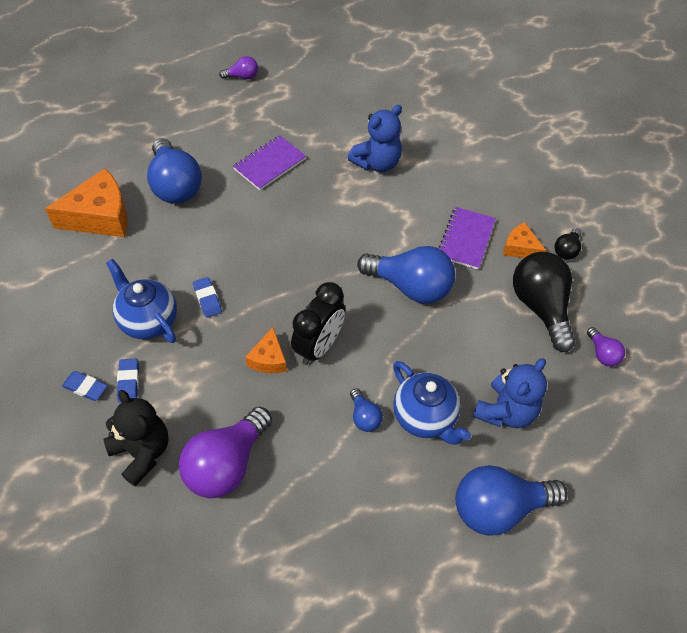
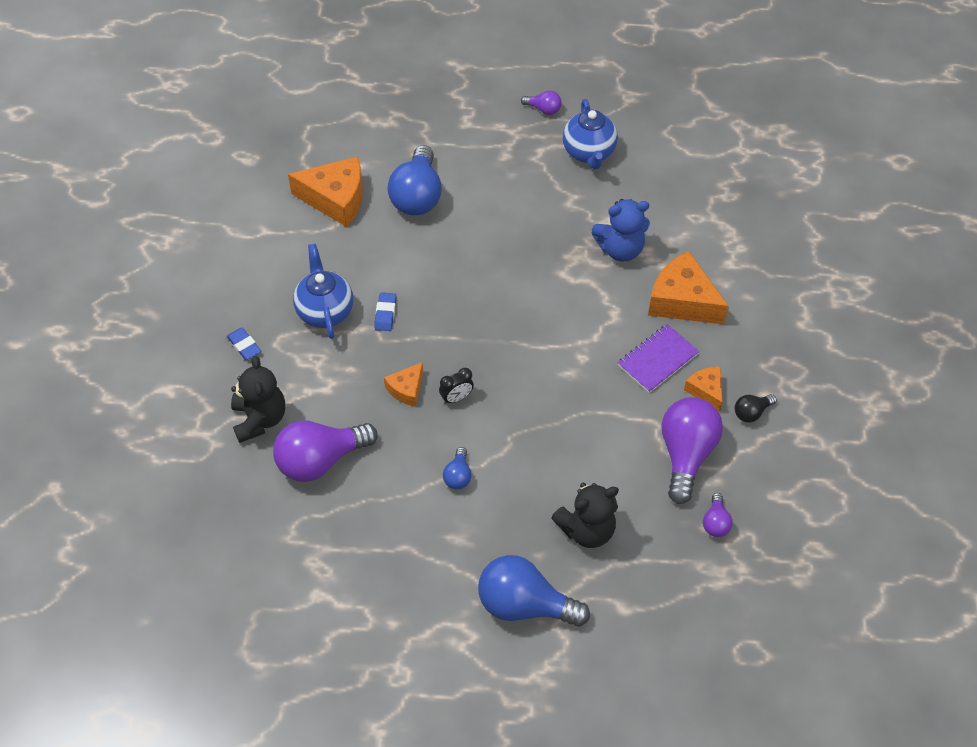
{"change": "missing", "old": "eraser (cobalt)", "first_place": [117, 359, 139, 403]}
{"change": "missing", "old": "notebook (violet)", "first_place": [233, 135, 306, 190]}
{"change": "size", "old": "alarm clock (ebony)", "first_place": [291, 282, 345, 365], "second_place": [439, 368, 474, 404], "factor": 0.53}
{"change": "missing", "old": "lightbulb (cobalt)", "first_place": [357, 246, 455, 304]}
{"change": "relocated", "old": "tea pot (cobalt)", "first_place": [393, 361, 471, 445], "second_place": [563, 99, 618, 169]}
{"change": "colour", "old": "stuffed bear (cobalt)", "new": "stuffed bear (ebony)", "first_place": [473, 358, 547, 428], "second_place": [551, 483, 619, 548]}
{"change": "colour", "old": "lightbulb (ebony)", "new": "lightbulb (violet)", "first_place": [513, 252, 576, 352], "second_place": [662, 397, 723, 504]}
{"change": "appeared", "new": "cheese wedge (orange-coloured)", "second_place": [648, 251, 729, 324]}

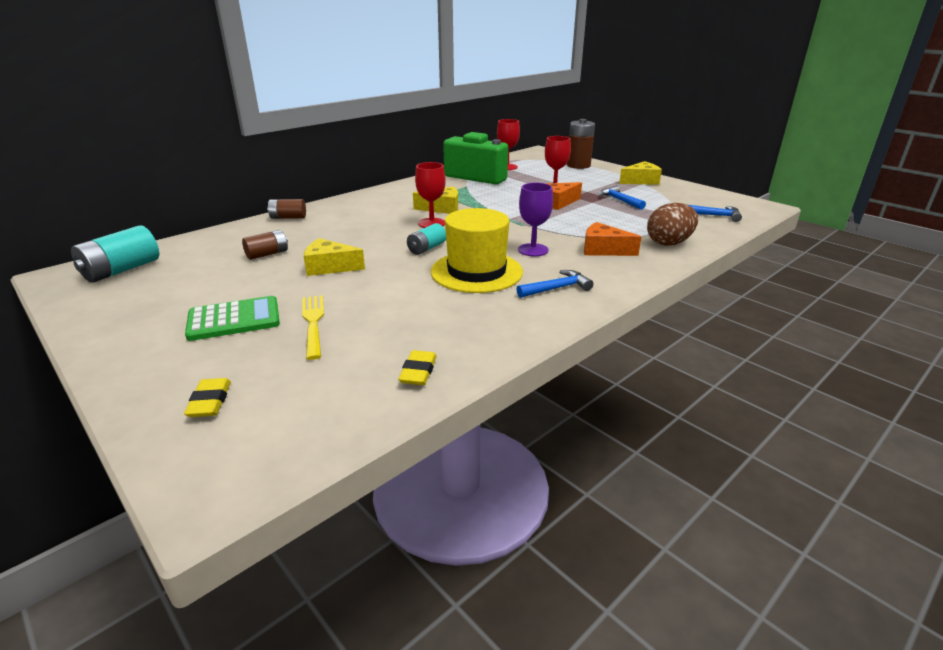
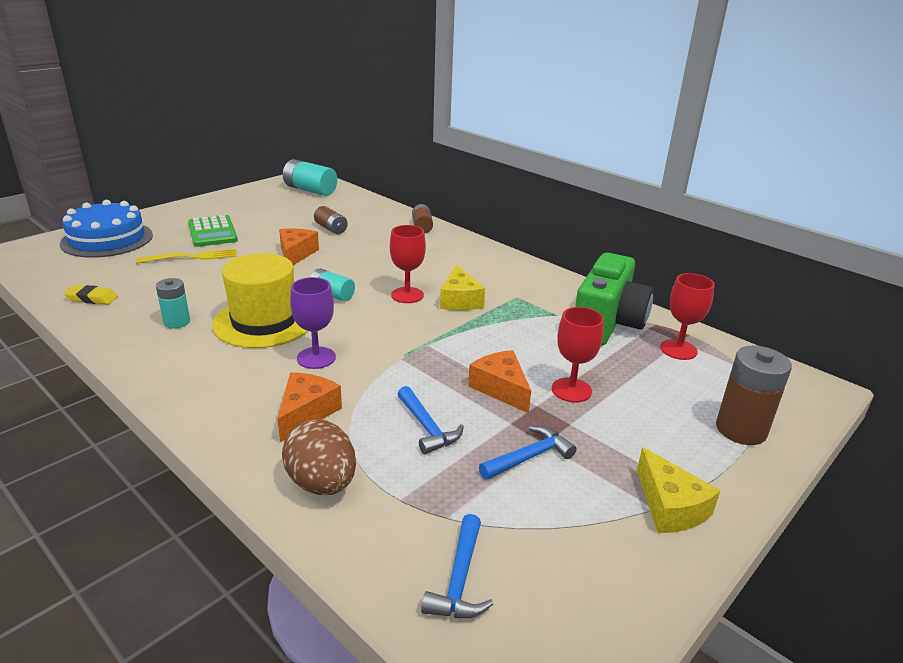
{"change": "exchanged", "old": "eraser (yellow)", "new": "layer cake (cobalt)", "first_place": [184, 378, 231, 417], "second_place": [60, 200, 153, 258]}
{"change": "colour", "old": "cheese wedge (yellow)", "new": "cheese wedge (orange-coloured)", "first_place": [304, 238, 365, 276], "second_place": [279, 229, 319, 265]}
{"change": "relocated", "old": "claw hammer (cobalt)", "first_place": [516, 270, 593, 298], "second_place": [398, 386, 464, 454]}
{"change": "appeared", "new": "battery (turquoise)", "second_place": [156, 278, 190, 329]}

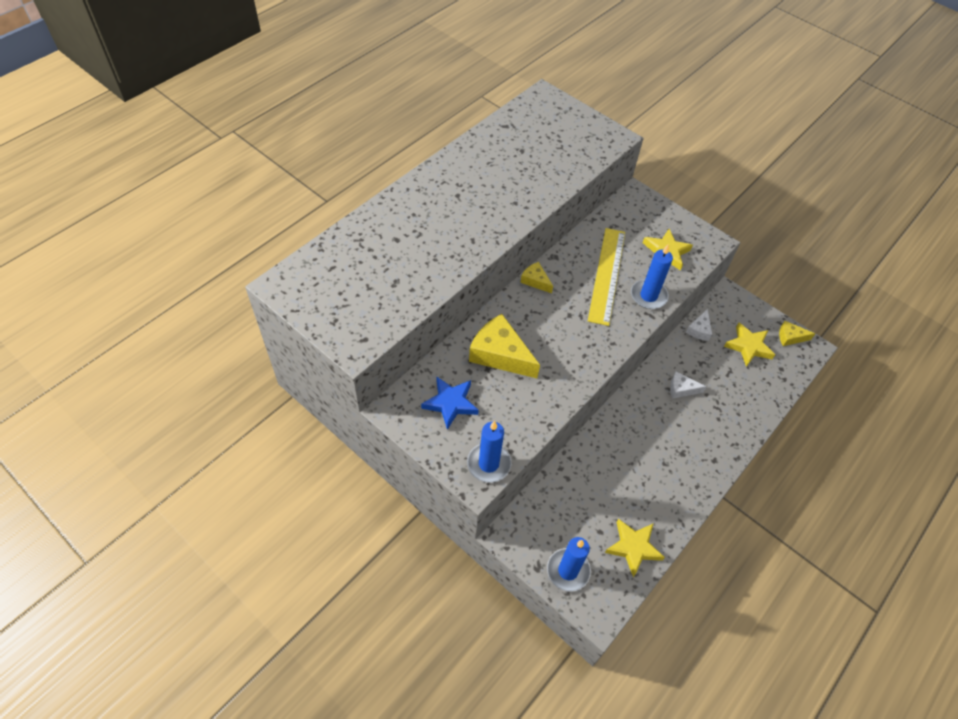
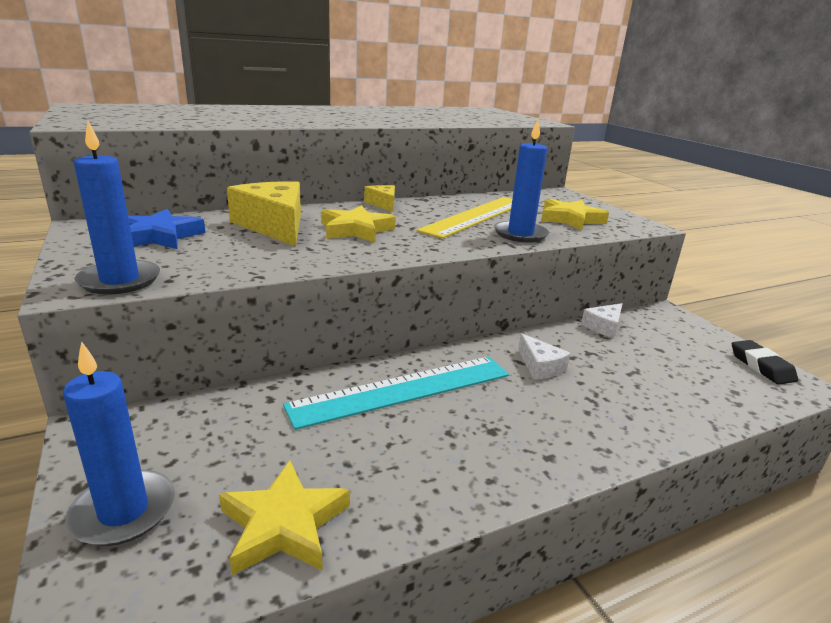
{"change": "spun", "old": "cheese wedge (snow-white)", "first_place": [670, 371, 707, 399], "second_place": [518, 333, 570, 379], "degrees": -150}
{"change": "relocated", "old": "star (yellow)", "first_place": [724, 323, 775, 367], "second_place": [321, 205, 396, 242]}
{"change": "exchanged", "old": "cheese wedge (yellow)", "new": "eraser (ebony)", "first_place": [779, 321, 815, 346], "second_place": [732, 340, 798, 384]}
{"change": "appeared", "new": "straightedge (turquoise)", "second_place": [283, 356, 509, 430]}

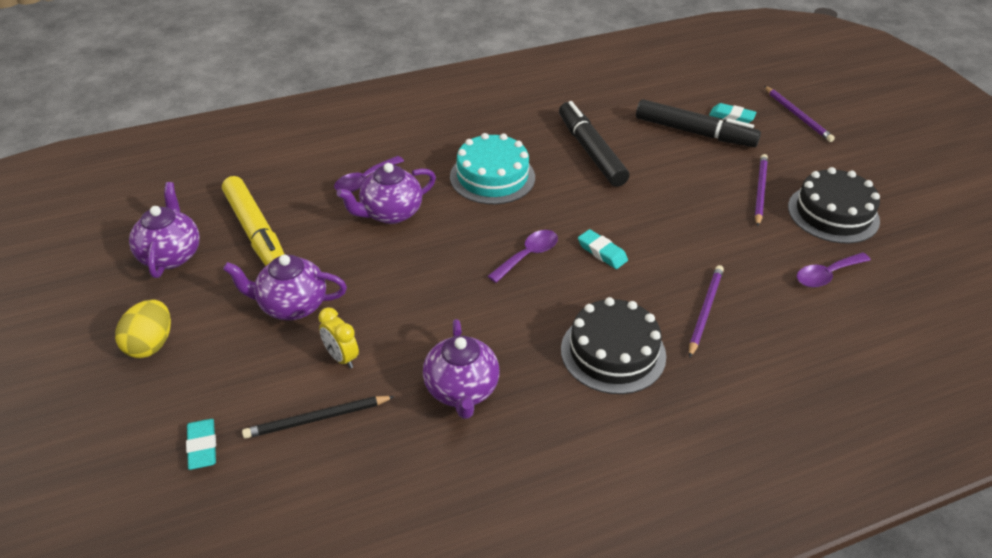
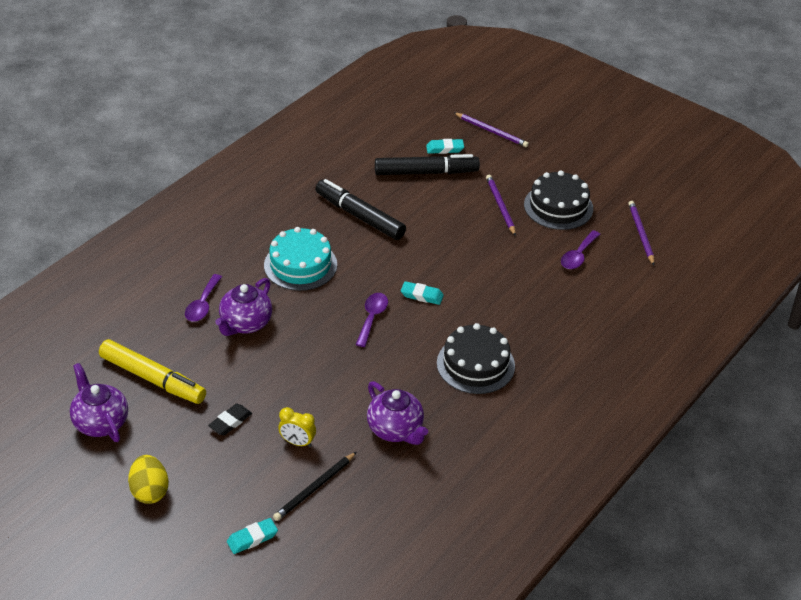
{"change": "spun", "old": "eraser (turquoise)", "first_place": [186, 419, 216, 470], "second_place": [227, 518, 278, 554], "degrees": -75}
{"change": "exchanged", "old": "tea pot (violet)", "new": "eraser (ebony)", "first_place": [223, 254, 347, 320], "second_place": [208, 404, 252, 435]}
{"change": "relocated", "old": "pencil (violet)", "first_place": [689, 265, 724, 358], "second_place": [628, 201, 654, 265]}

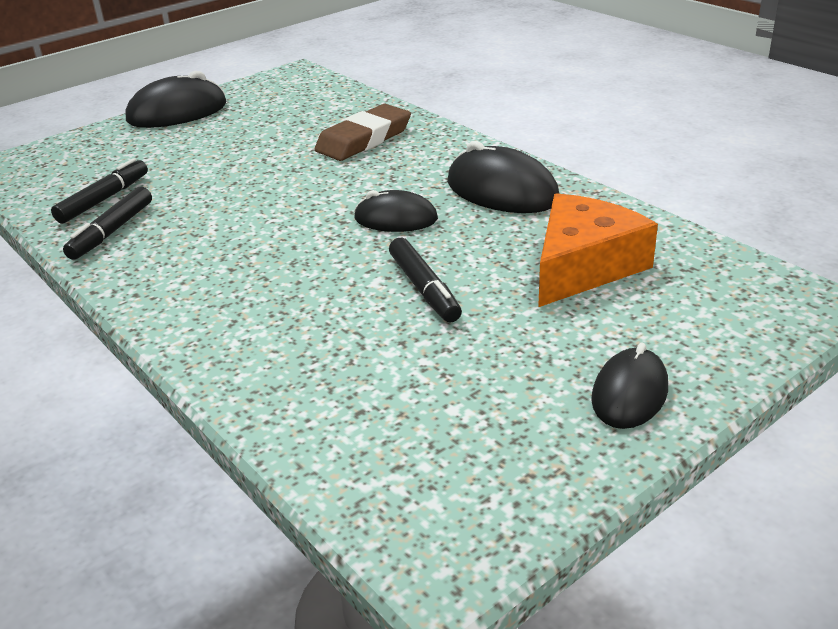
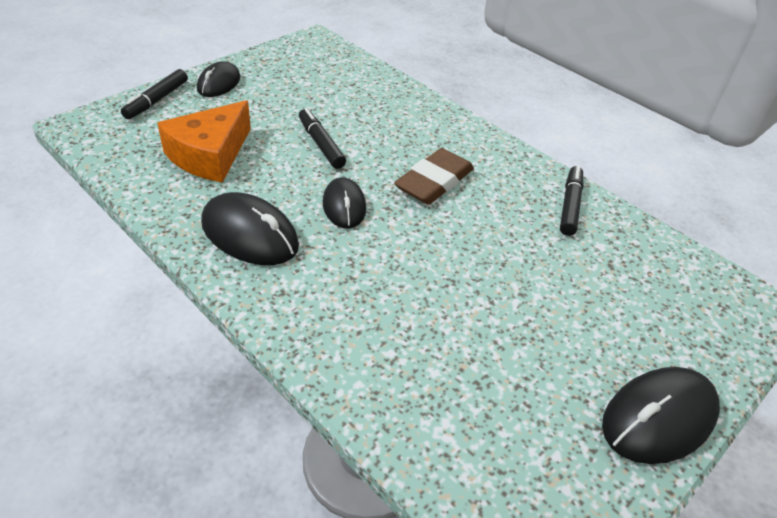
{"change": "relocated", "old": "marker (ebony)", "first_place": [51, 158, 148, 224], "second_place": [121, 69, 188, 119]}
{"change": "relocated", "old": "eraser (brown)", "first_place": [314, 104, 411, 161], "second_place": [394, 148, 474, 205]}
{"change": "spun", "old": "computer mouse (ebony)", "first_place": [354, 190, 438, 232], "second_place": [323, 177, 366, 229], "degrees": 75}

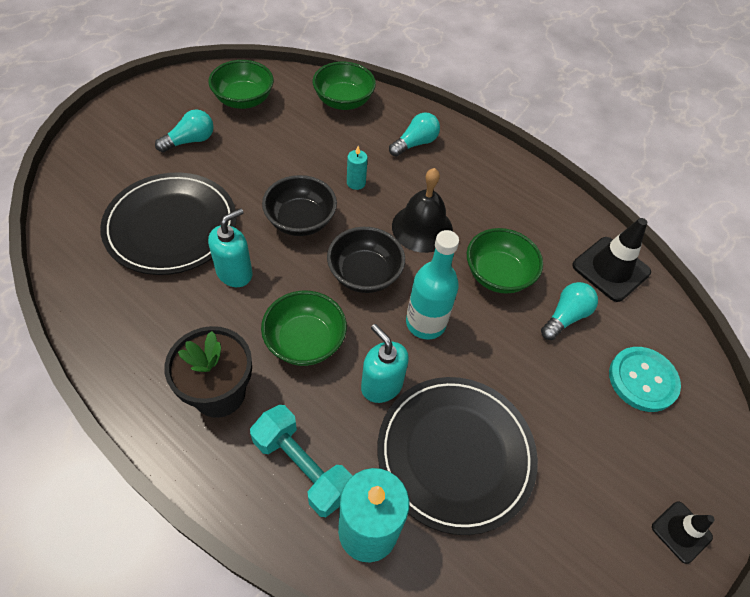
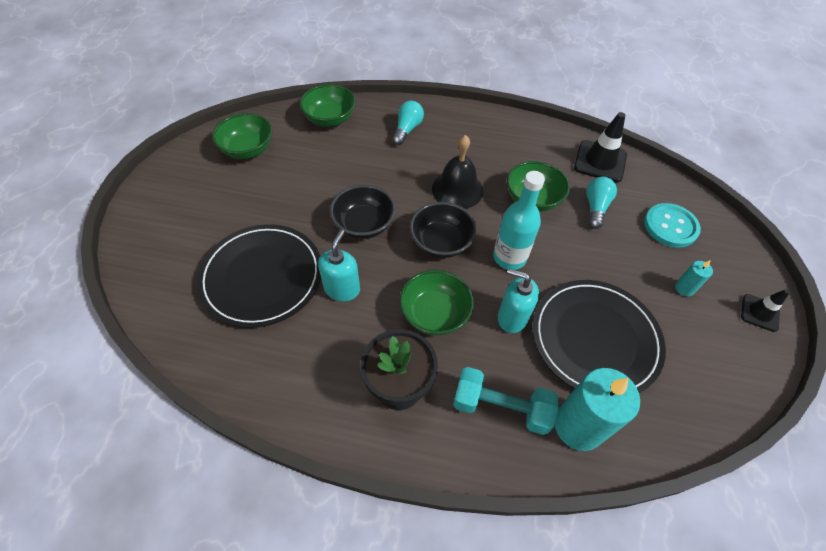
{"change": "missing", "old": "lightbulb (turquoise)", "first_place": [155, 109, 214, 152]}
{"change": "relocated", "old": "wax candle (turquoise)", "first_place": [347, 146, 368, 190], "second_place": [675, 260, 713, 296]}

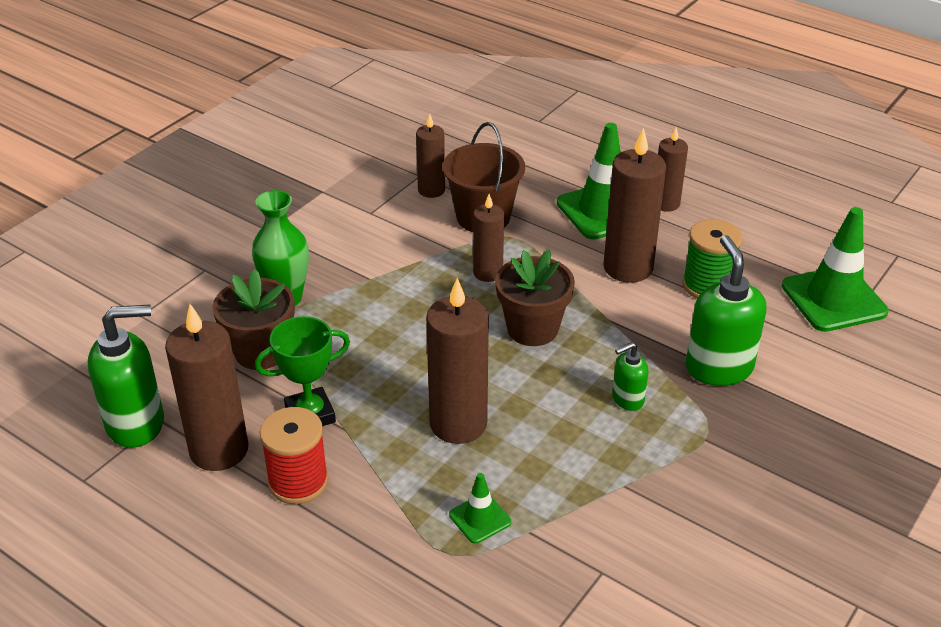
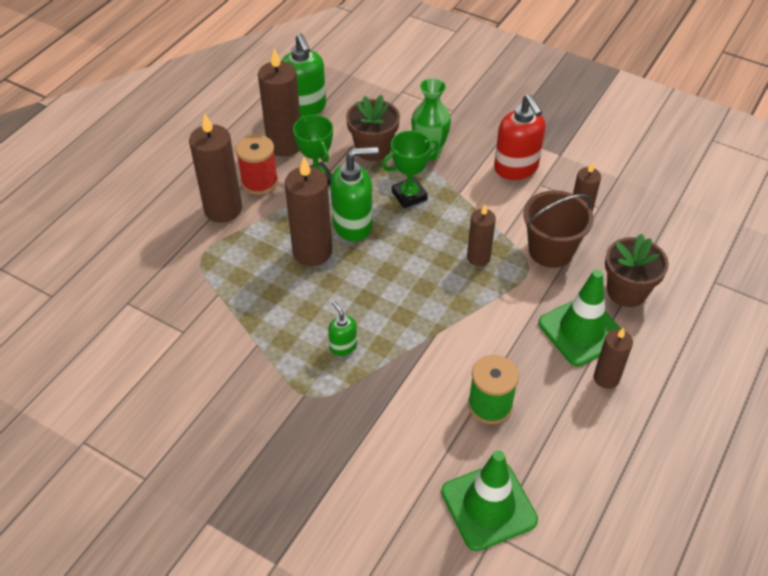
{"change": "missing", "old": "traffic cone (leaf-green)", "first_place": [449, 473, 511, 544]}
{"change": "relocated", "old": "plant pot (brown)", "first_place": [495, 250, 575, 346], "second_place": [605, 234, 669, 307]}
{"change": "relocated", "old": "wax candle (brown)", "first_place": [603, 128, 666, 283], "second_place": [189, 114, 242, 223]}
{"change": "relocated", "old": "soap pump (leaf-green)", "first_place": [685, 235, 766, 386], "second_place": [330, 147, 378, 241]}
{"change": "appeared", "new": "trophy (leaf-green)", "second_place": [382, 131, 439, 208]}
{"change": "appeared", "new": "soap pump (scarlet)", "second_place": [494, 94, 546, 180]}

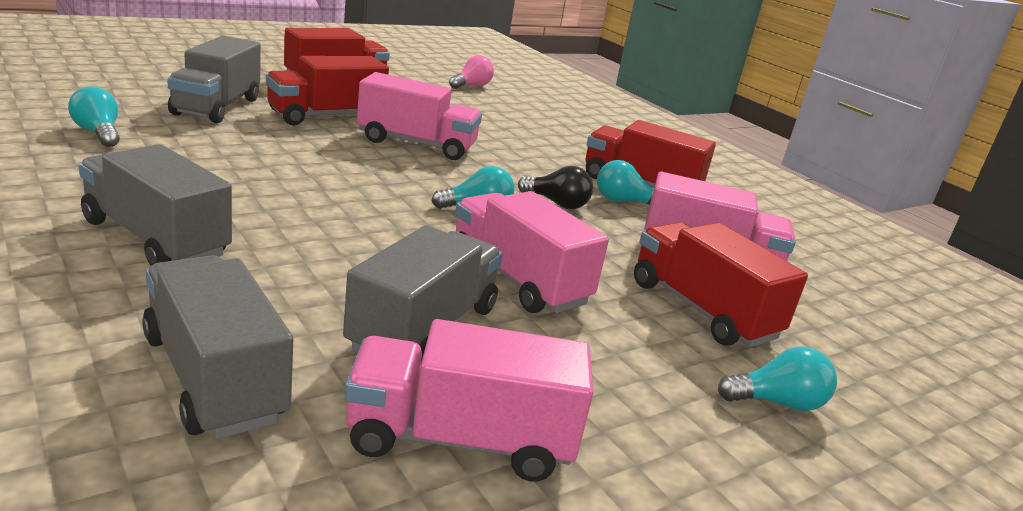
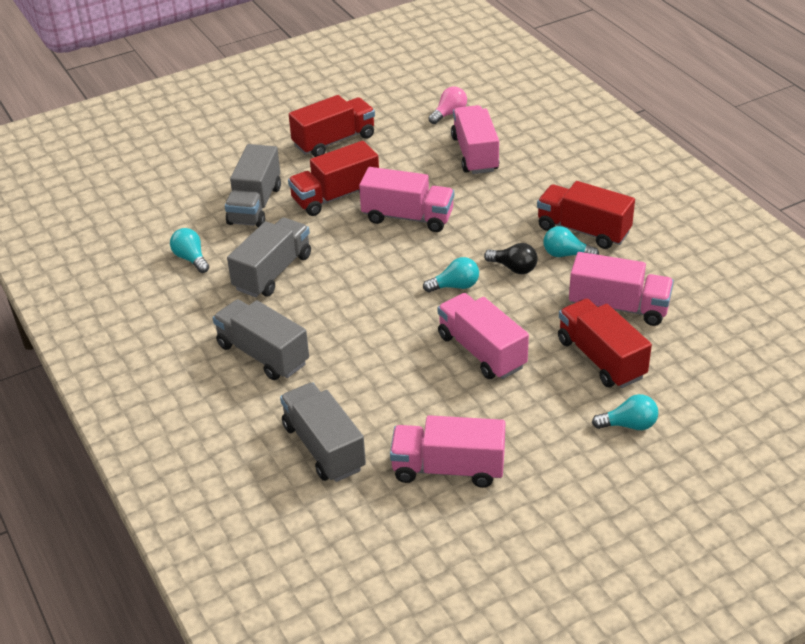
{"change": "relocated", "old": "lorry (grey)", "first_place": [343, 225, 503, 362], "second_place": [227, 218, 311, 297]}
{"change": "appeared", "new": "lorry (rose-pink)", "second_place": [451, 105, 499, 174]}

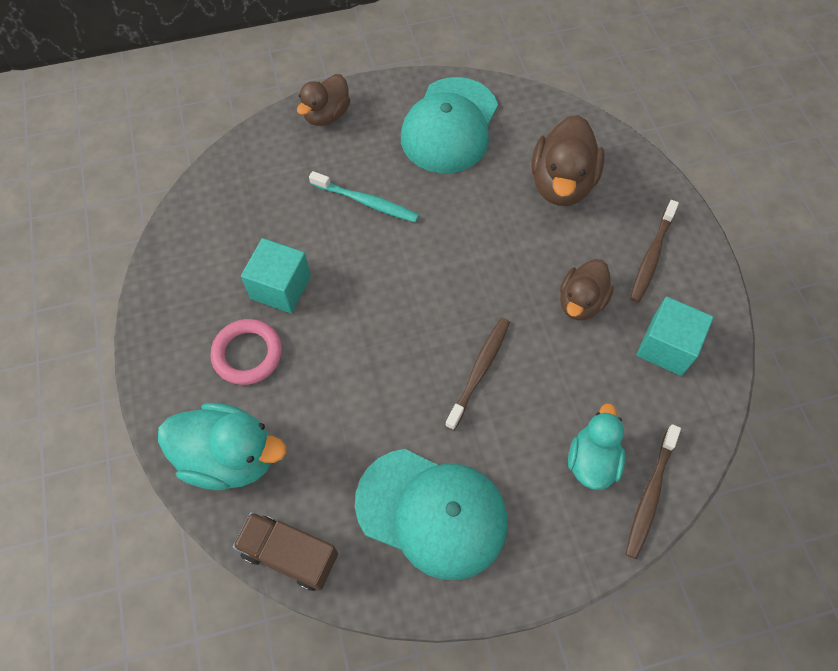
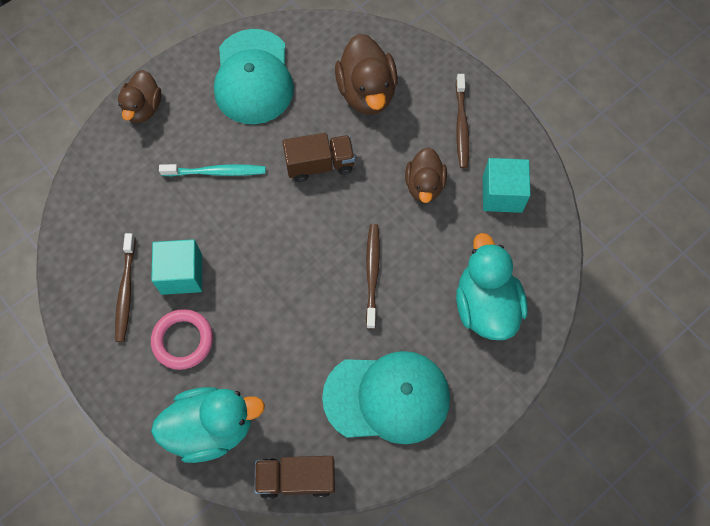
{"change": "size", "old": "rubber duck (turquoise)", "first_place": [568, 403, 626, 490], "second_place": [456, 233, 527, 340], "factor": 1.53}
{"change": "relocated", "old": "toothbrush (brown)", "first_place": [626, 424, 681, 559], "second_place": [115, 233, 135, 342]}
{"change": "appeared", "new": "lorry (brown)", "second_place": [282, 133, 355, 182]}

